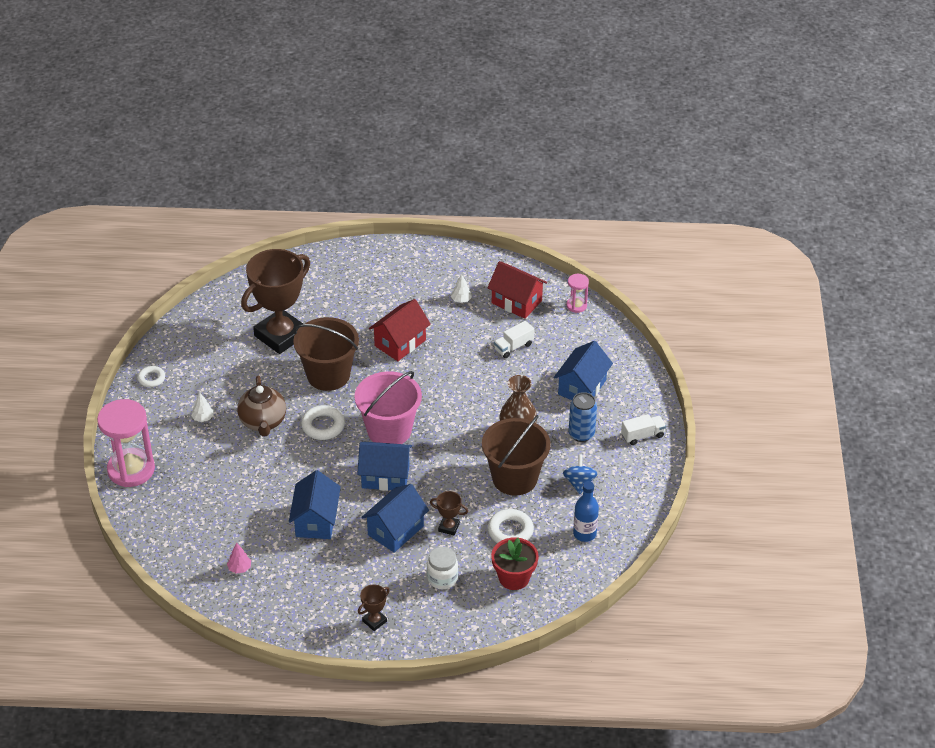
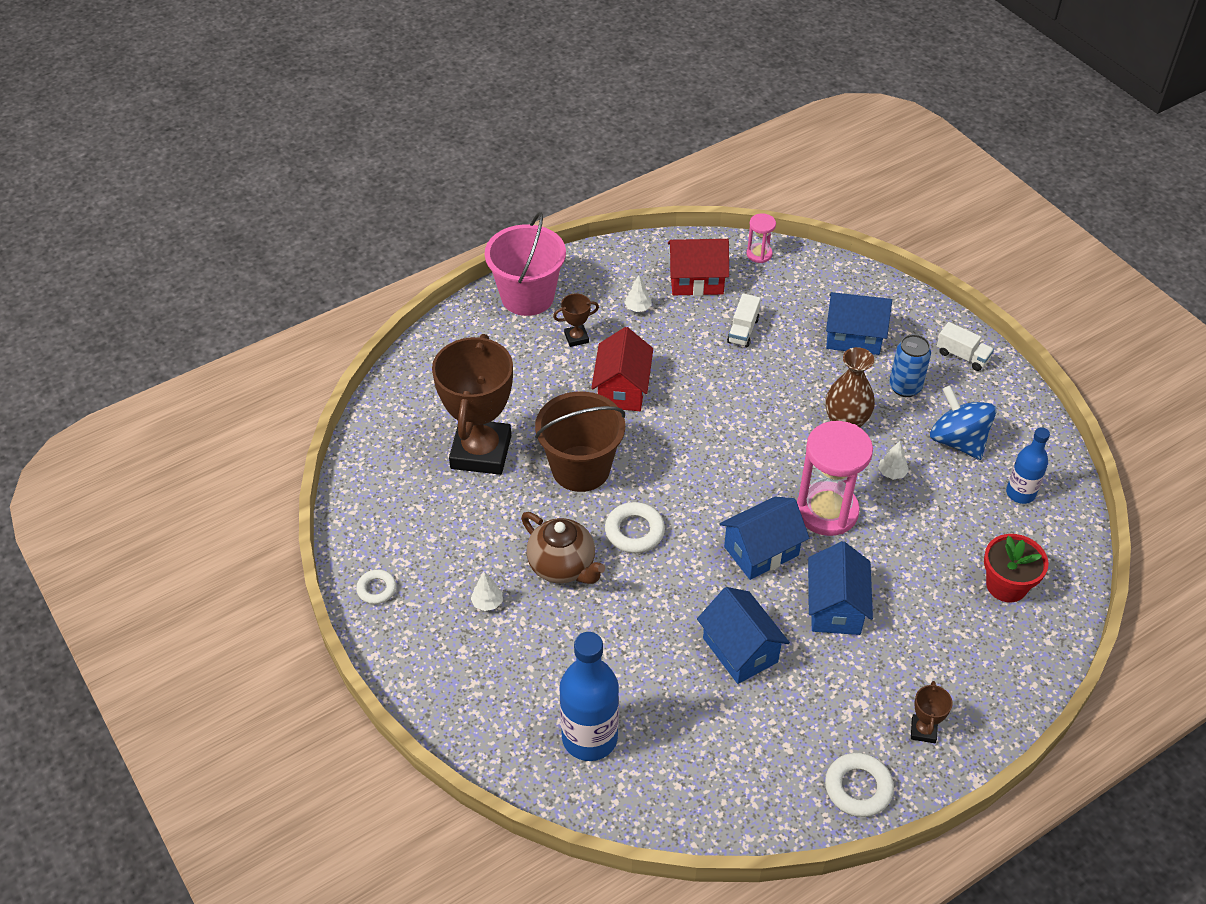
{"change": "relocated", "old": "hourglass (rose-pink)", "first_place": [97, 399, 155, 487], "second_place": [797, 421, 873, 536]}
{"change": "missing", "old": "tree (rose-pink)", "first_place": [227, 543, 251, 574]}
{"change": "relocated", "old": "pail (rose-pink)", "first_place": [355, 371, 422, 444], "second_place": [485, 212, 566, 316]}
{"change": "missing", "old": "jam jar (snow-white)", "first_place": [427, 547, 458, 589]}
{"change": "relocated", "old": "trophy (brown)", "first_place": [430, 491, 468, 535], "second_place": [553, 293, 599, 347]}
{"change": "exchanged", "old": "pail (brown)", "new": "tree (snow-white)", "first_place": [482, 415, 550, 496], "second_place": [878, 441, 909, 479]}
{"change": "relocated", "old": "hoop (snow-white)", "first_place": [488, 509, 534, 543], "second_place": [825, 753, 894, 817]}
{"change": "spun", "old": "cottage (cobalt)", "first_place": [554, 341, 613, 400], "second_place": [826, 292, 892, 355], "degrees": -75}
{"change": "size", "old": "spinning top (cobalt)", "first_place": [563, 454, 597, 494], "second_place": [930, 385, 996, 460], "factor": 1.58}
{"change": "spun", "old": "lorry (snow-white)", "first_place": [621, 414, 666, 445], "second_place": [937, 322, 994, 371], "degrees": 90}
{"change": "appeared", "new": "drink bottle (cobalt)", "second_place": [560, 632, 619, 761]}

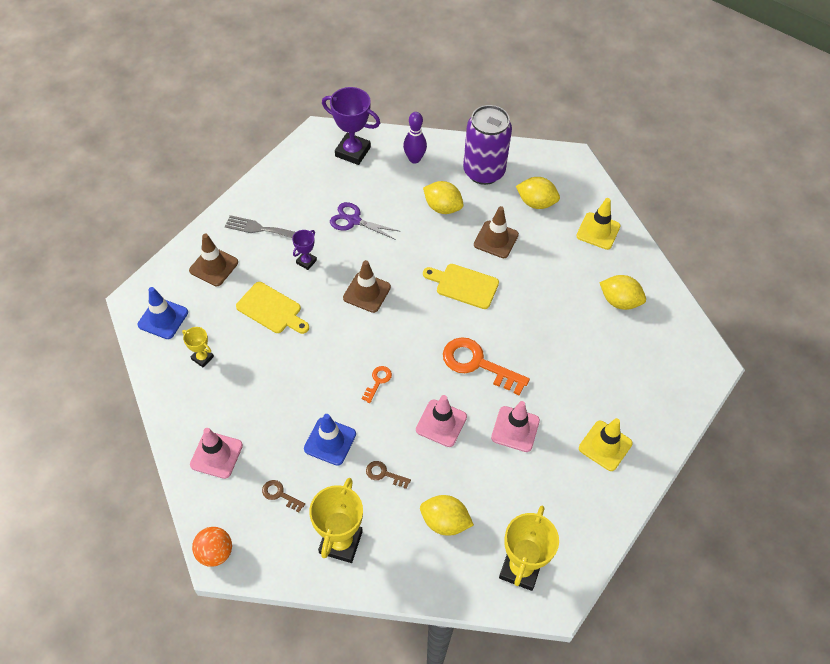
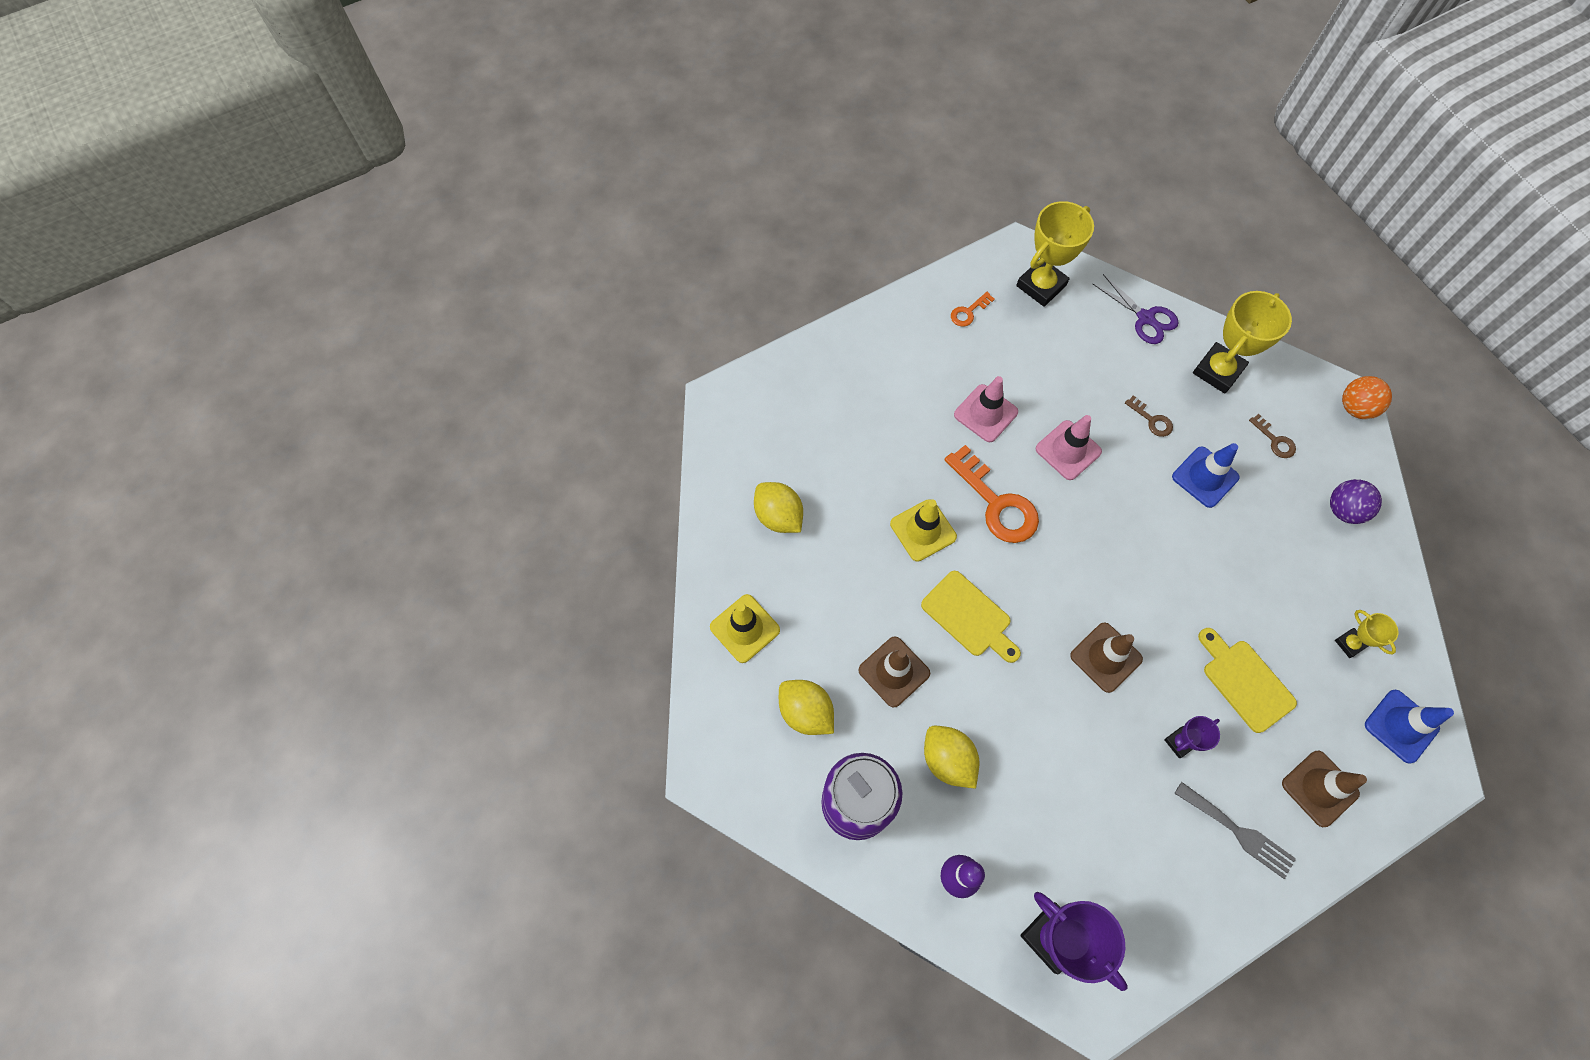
{"change": "exchanged", "old": "traffic cone (rose-pink)", "new": "play ball (violet)", "first_place": [190, 428, 243, 479], "second_place": [1330, 479, 1382, 524]}
{"change": "relocated", "old": "pair of scissors (violet)", "first_place": [330, 202, 401, 240], "second_place": [1093, 274, 1179, 344]}
{"change": "relocated", "old": "door key (orange-coloured)", "first_place": [361, 366, 392, 403], "second_place": [951, 292, 995, 327]}
{"change": "missing", "old": "lemon (yellow)", "first_place": [420, 495, 474, 536]}
{"change": "relocated", "old": "traffic cone (yellow)", "first_place": [579, 418, 633, 471], "second_place": [890, 499, 957, 562]}

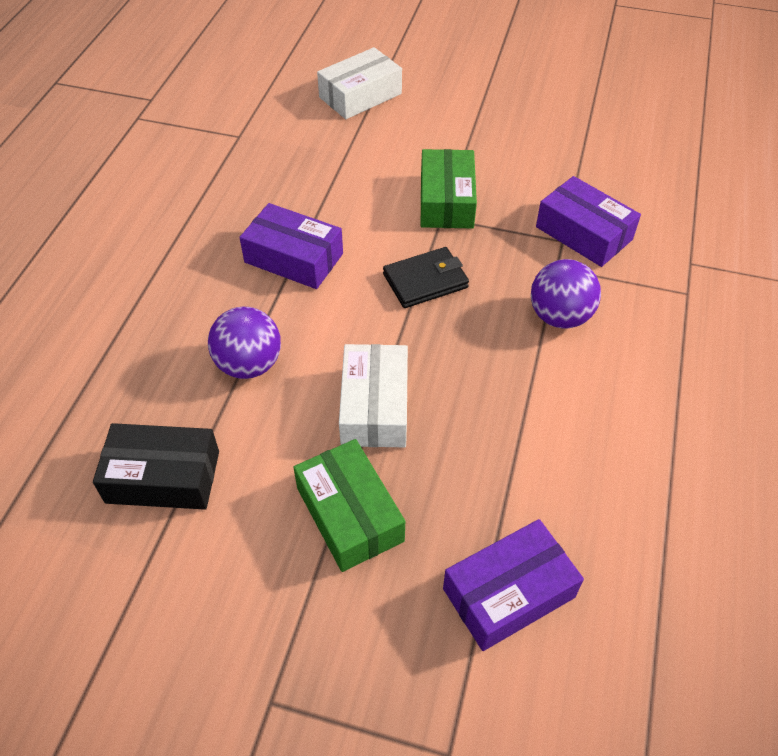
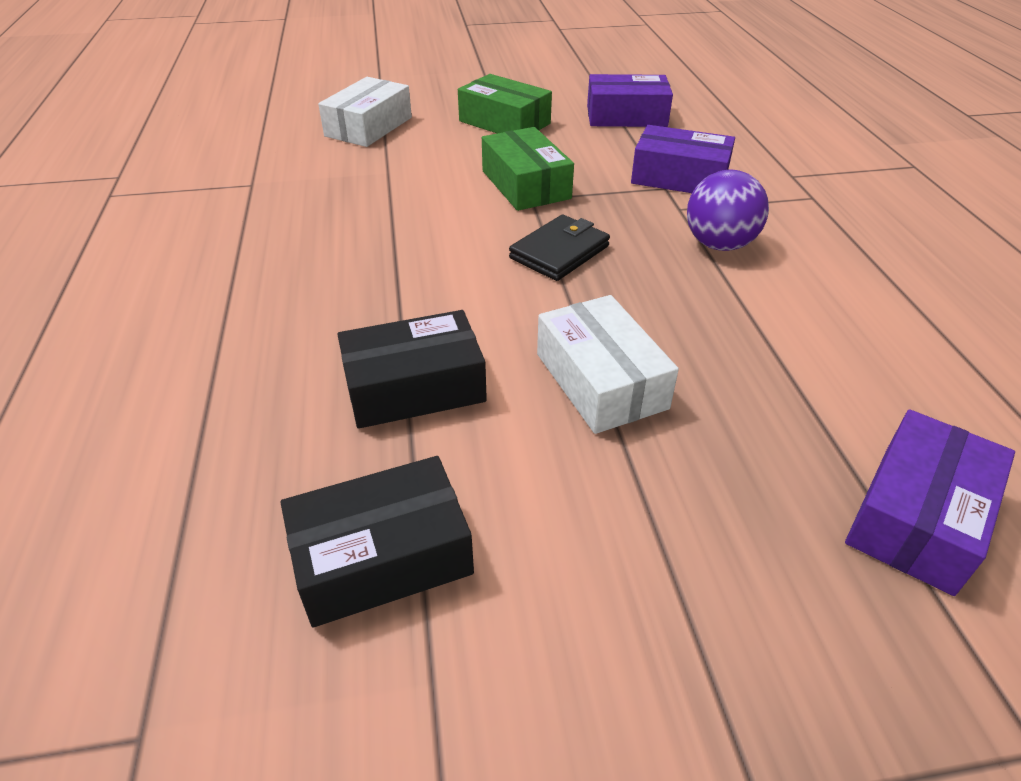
{"change": "exchanged", "old": "play ball (violet)", "new": "parcel (ebony)", "first_place": [208, 307, 281, 379], "second_place": [337, 310, 487, 429]}
{"change": "relocated", "old": "parcel (violet)", "first_place": [239, 203, 343, 289], "second_place": [587, 74, 673, 127]}
{"change": "relocated", "old": "parcel (leaf-green)", "first_place": [293, 439, 405, 572], "second_place": [458, 74, 552, 133]}

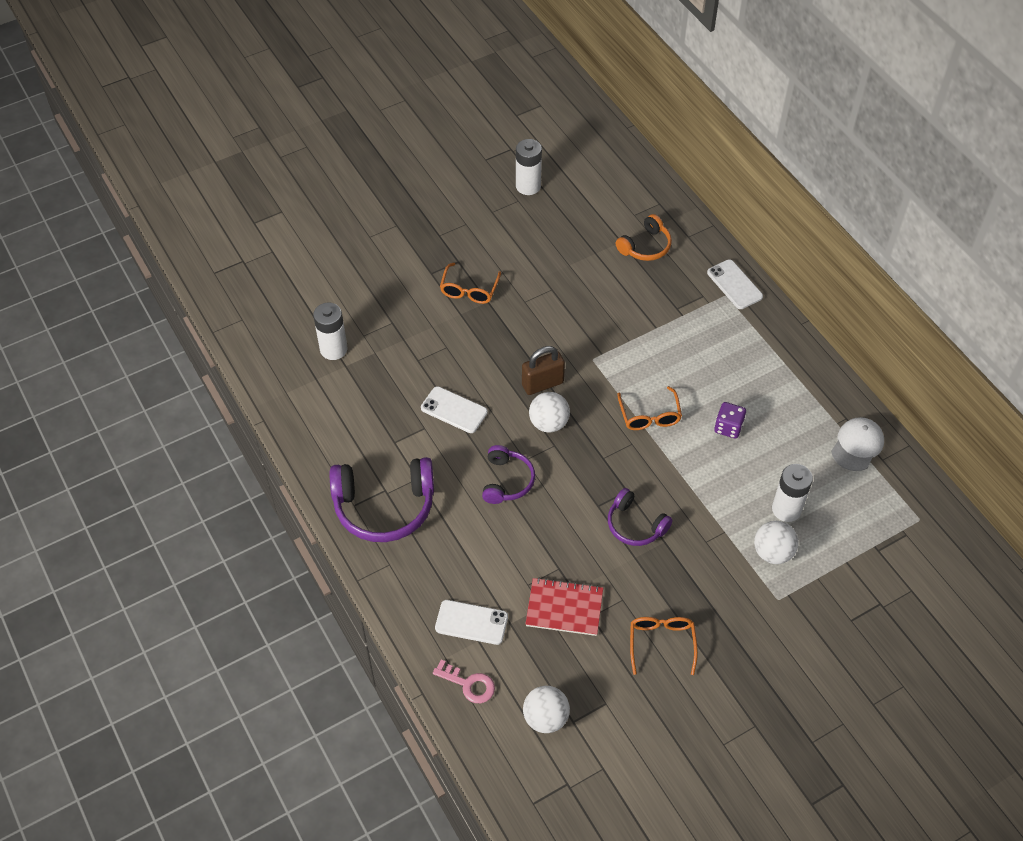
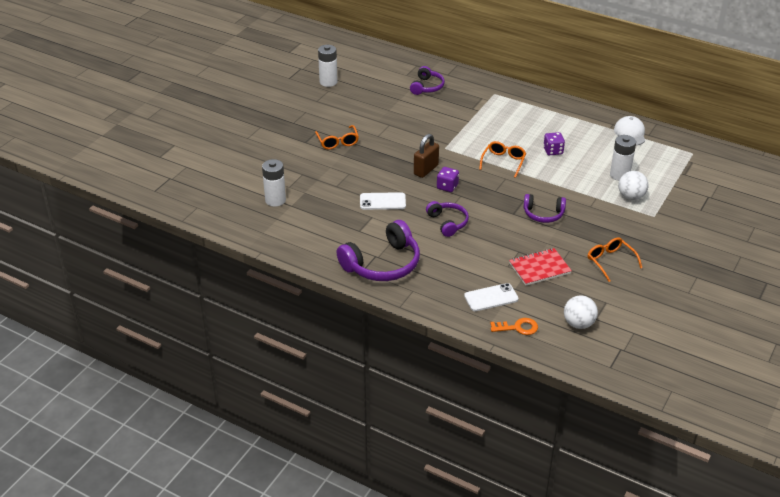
{"change": "colour", "old": "door key (rose-pink)", "new": "door key (orange-coloured)", "first_place": [433, 660, 495, 703], "second_place": [490, 318, 538, 335]}
{"change": "exchanged", "old": "play ball (snow-white)", "new": "dice (violet)", "first_place": [529, 392, 570, 433], "second_place": [437, 167, 459, 192]}
{"change": "colour", "old": "headset (orange-coloured)", "new": "headset (violet)", "first_place": [616, 214, 672, 261], "second_place": [410, 66, 445, 95]}
{"change": "spun", "old": "glasses (orange-coloured)", "first_place": [618, 386, 682, 430], "second_place": [479, 141, 526, 178], "degrees": -120}
{"change": "missing", "old": "smartphone (snow-white)", "first_place": [707, 260, 763, 309]}

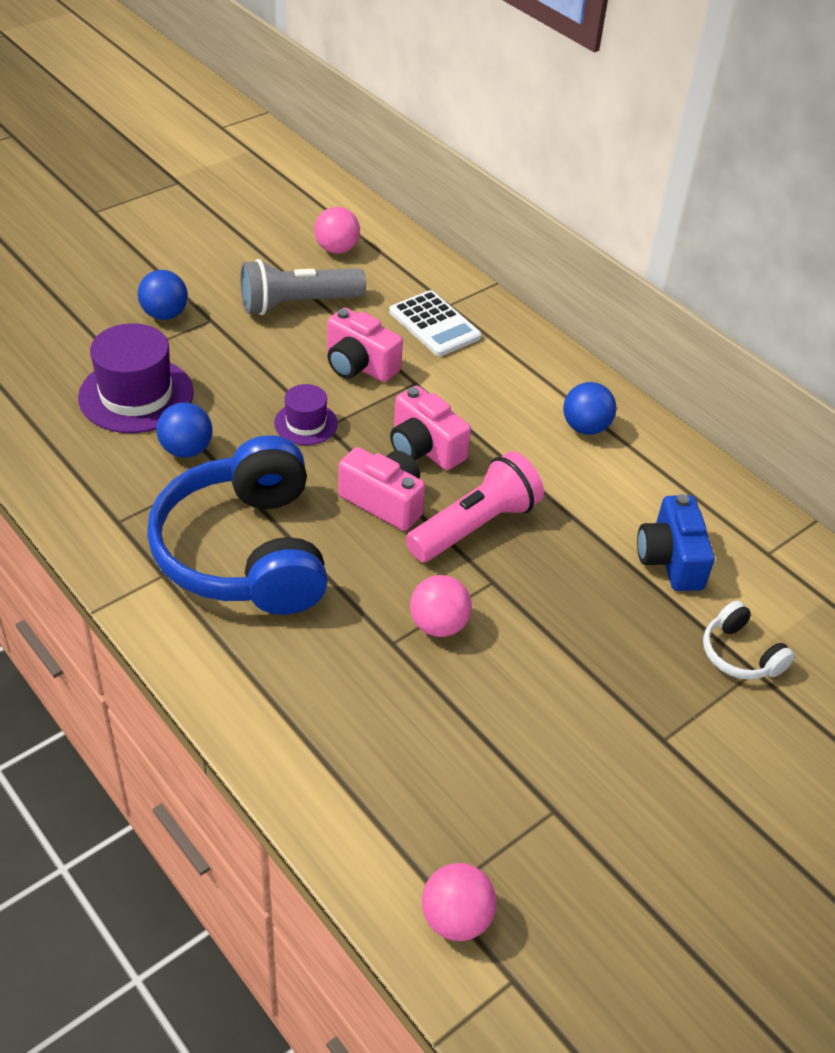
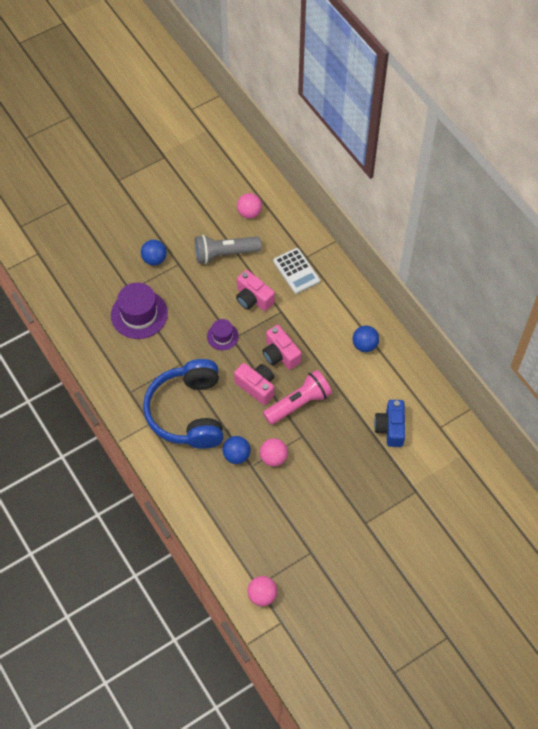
{"change": "relocated", "old": "play ball (cobalt)", "first_place": [157, 402, 213, 458], "second_place": [223, 436, 251, 464]}
{"change": "missing", "old": "headset (snow-white)", "first_place": [703, 601, 795, 680]}

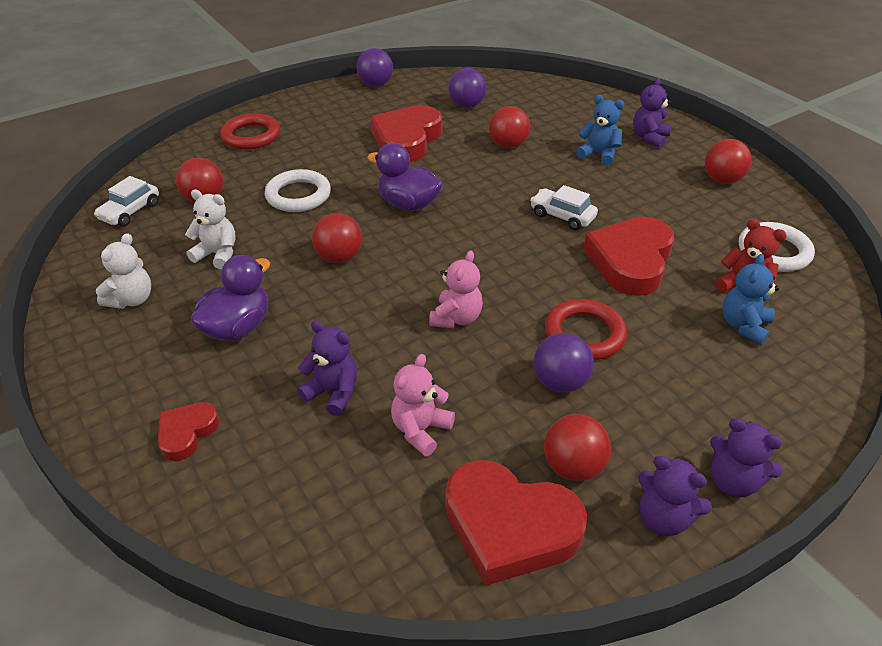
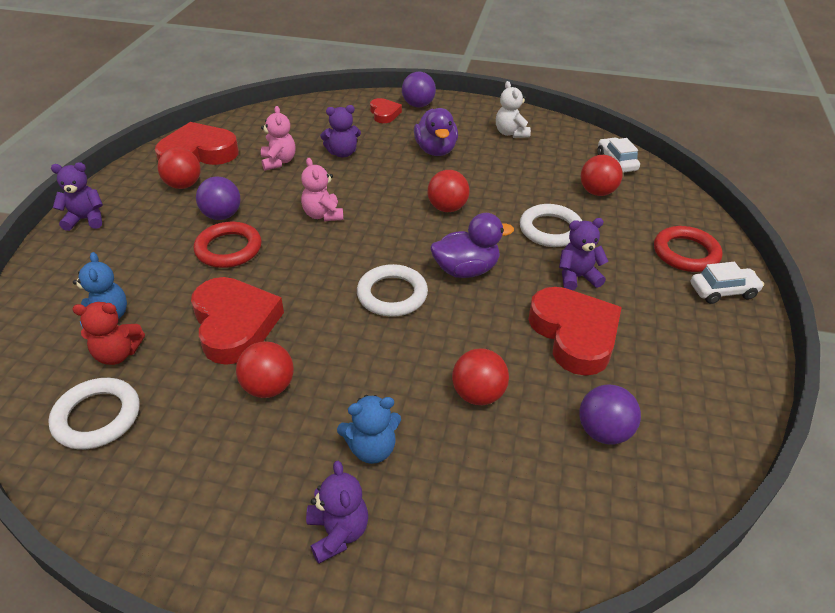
{"change": "missing", "old": "stuffed bear (snow-white)", "first_place": [185, 189, 236, 269]}
{"change": "relocated", "old": "play ball (violet)", "first_place": [357, 48, 393, 87], "second_place": [402, 72, 436, 107]}
{"change": "relocated", "old": "car (snow-white)", "first_place": [530, 185, 598, 230], "second_place": [691, 262, 764, 304]}
{"change": "relocated", "old": "stuffed bear (violet)", "first_place": [638, 456, 712, 536], "second_place": [559, 218, 609, 290]}
{"change": "relocated", "old": "play ball (scarlet)", "first_place": [705, 139, 752, 184], "second_place": [236, 341, 294, 398]}
{"change": "appeared", "new": "hoop (snow-white)", "second_place": [357, 264, 428, 317]}

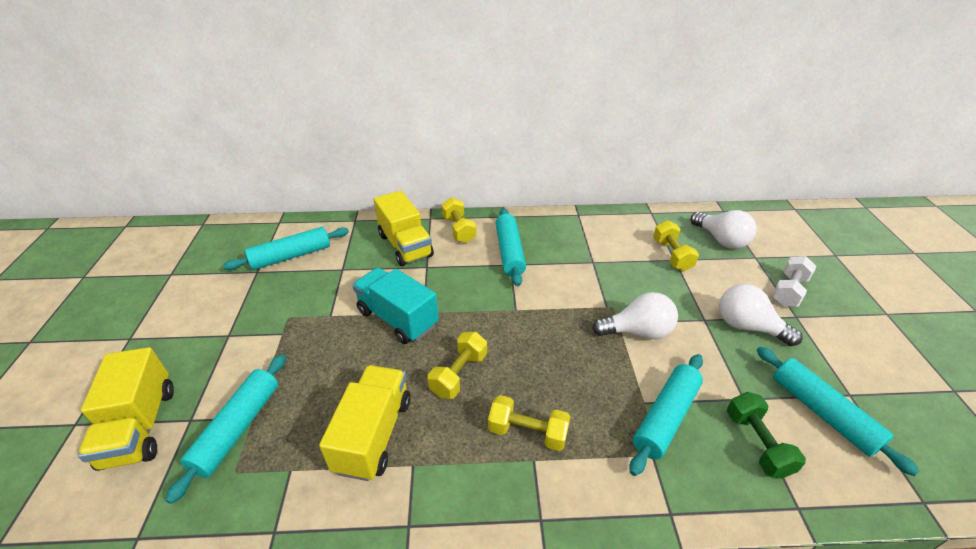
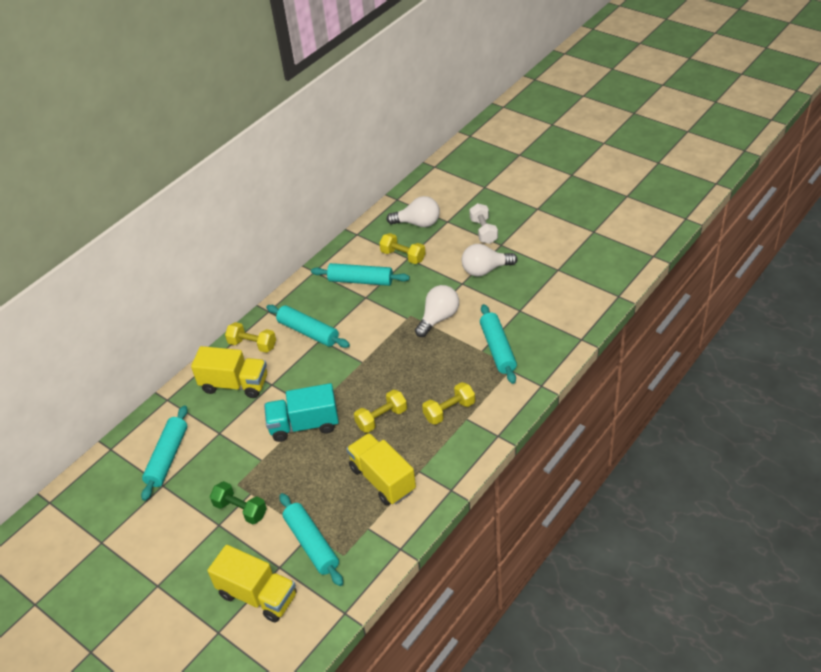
{"change": "spun", "old": "free weight (yellow)", "first_place": [427, 332, 487, 399], "second_place": [354, 390, 407, 433], "degrees": 75}
{"change": "relocated", "old": "free weight (leaf-green)", "first_place": [727, 392, 806, 479], "second_place": [210, 481, 267, 525]}
{"change": "relocated", "old": "pastry roller (turquoise)", "first_place": [757, 346, 919, 476], "second_place": [311, 263, 410, 286]}

